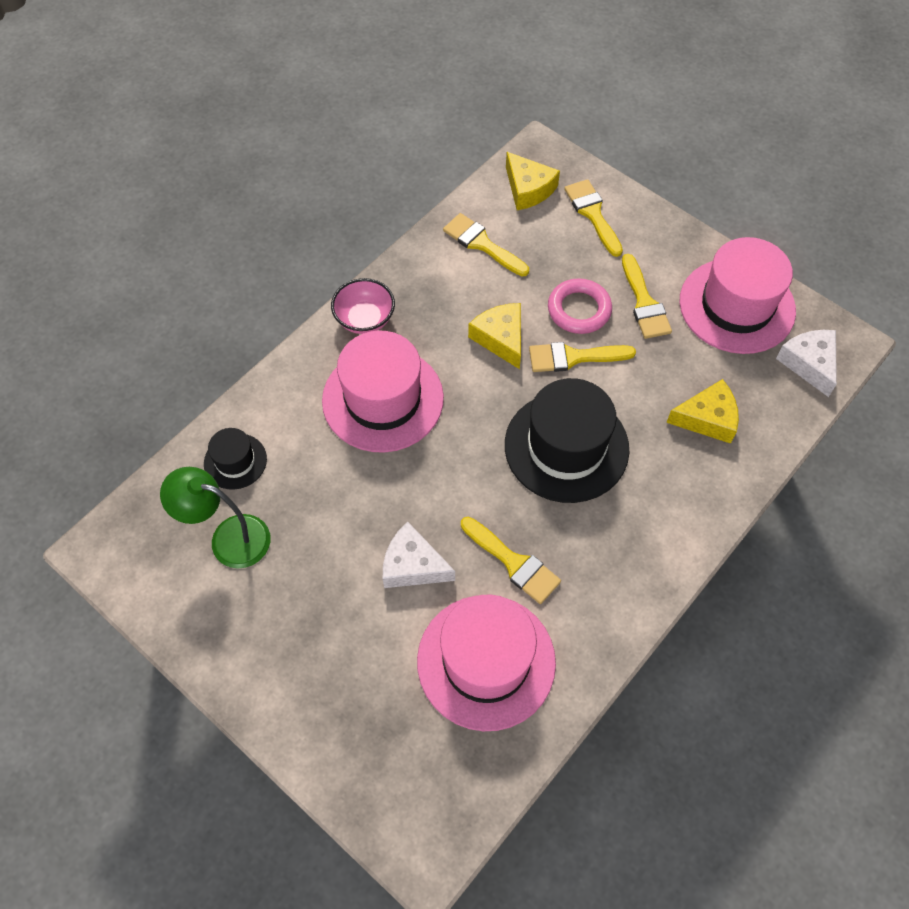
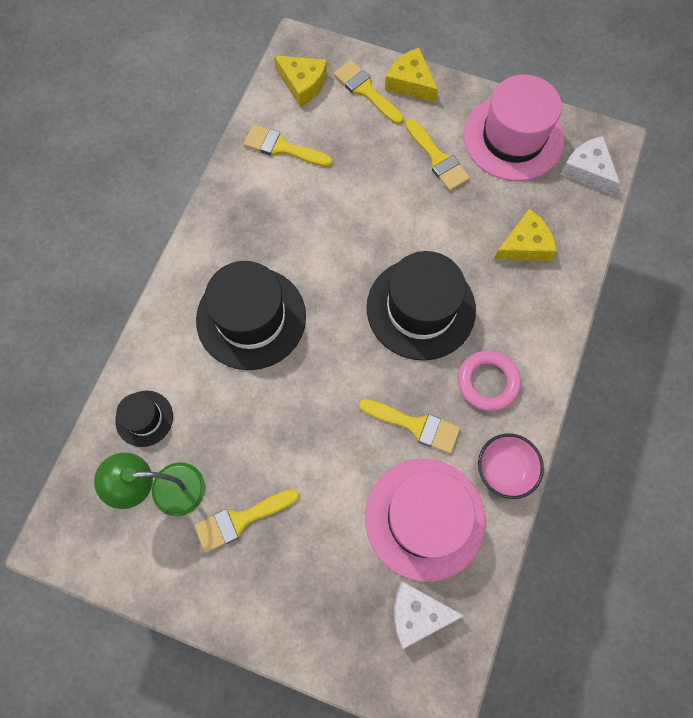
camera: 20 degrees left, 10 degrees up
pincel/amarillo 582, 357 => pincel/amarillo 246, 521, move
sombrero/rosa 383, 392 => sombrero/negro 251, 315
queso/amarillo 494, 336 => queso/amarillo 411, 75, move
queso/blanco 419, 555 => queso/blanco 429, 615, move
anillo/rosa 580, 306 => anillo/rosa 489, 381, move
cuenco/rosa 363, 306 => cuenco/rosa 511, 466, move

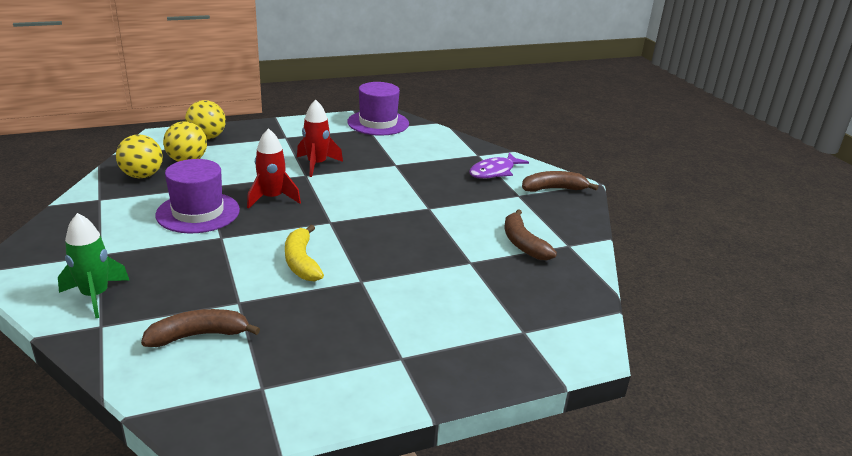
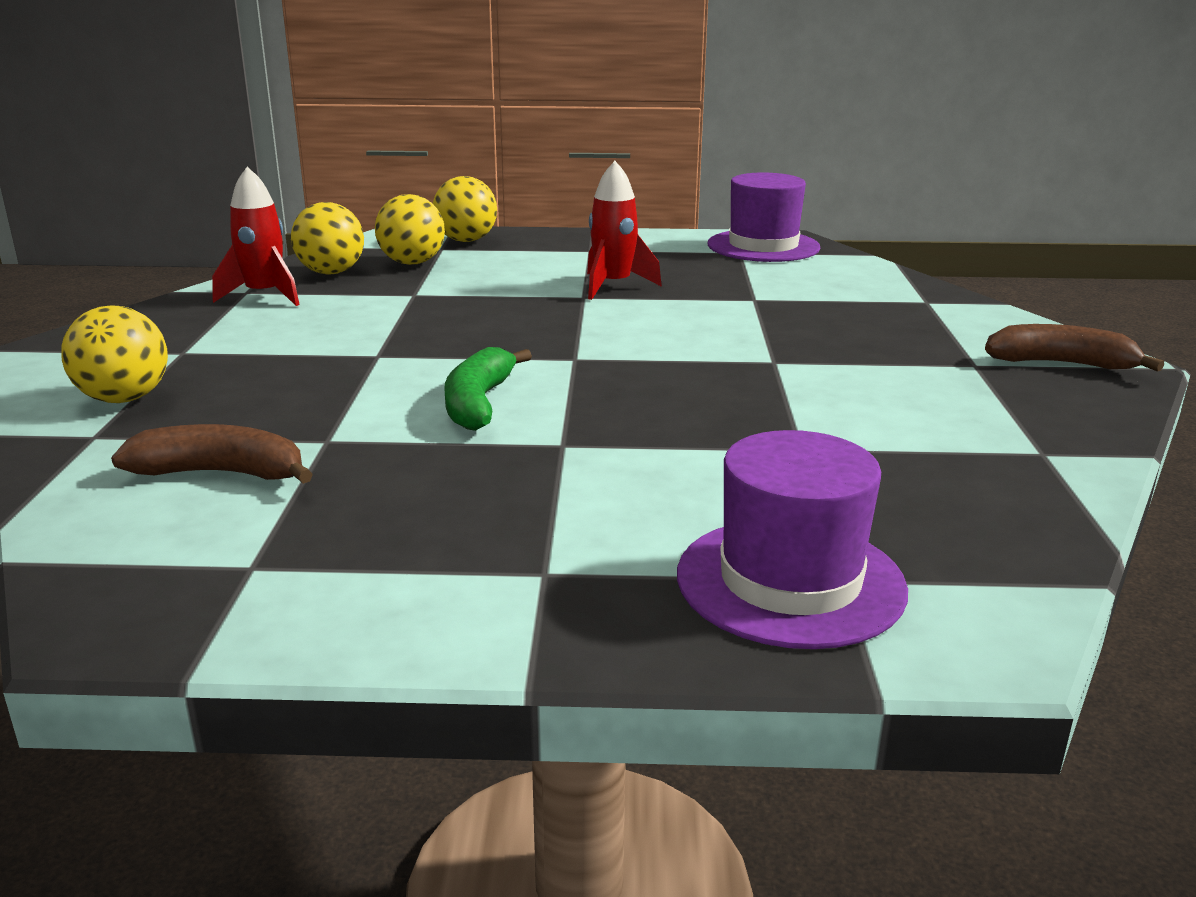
camera: 25 degrees right, 5 degrees down
cohete/verde 94, 265 => pelota/amarillo 114, 354
cohete/rojo 274, 168 => cohete/rojo 256, 236, move
plátano/amarillo 304, 253 => plátano/verde 488, 389
sombrero/morado 197, 196 => sombrero/morado 792, 539, move
pez/morado 499, 166 => nothing
plátano/marrón 531, 234 => nothing

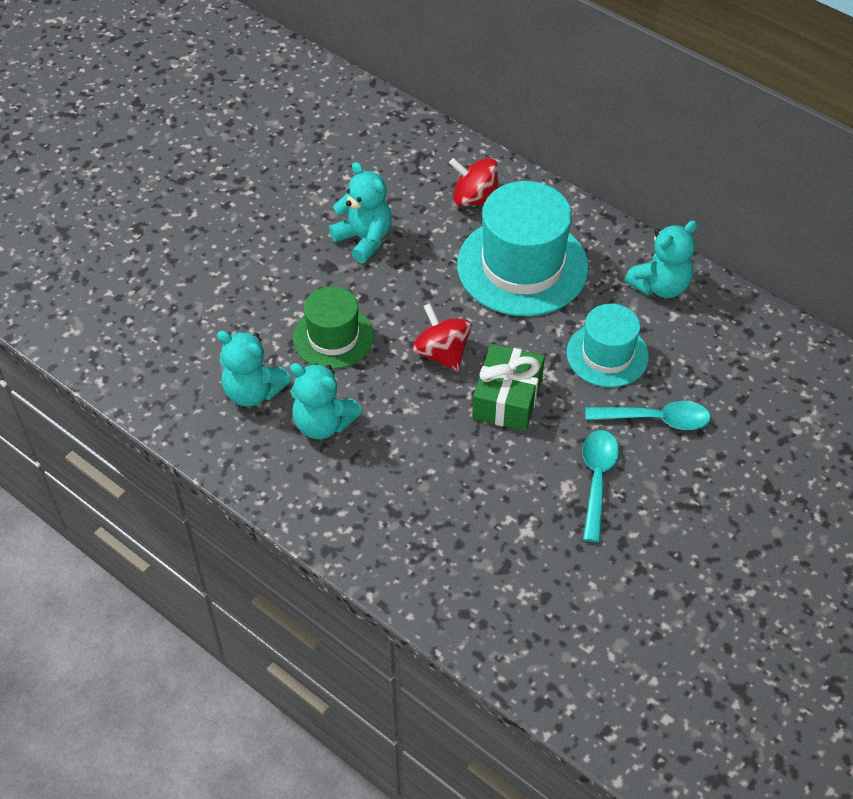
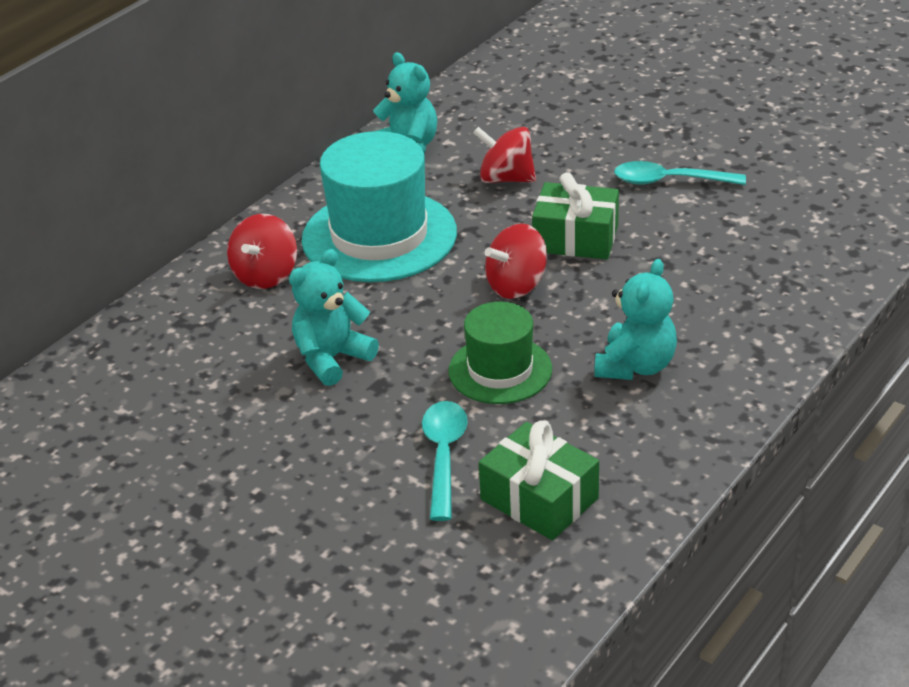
camera: 90 degrees left, 15 degrees down
cuchara/turquesa 648, 415 => cuchara/turquesa 445, 461, move
sombrero/turquesa 608, 345 => peonza/rojo 504, 155
nothing => regalo/verde 539, 480
osito/turquesa 254, 368 => nothing

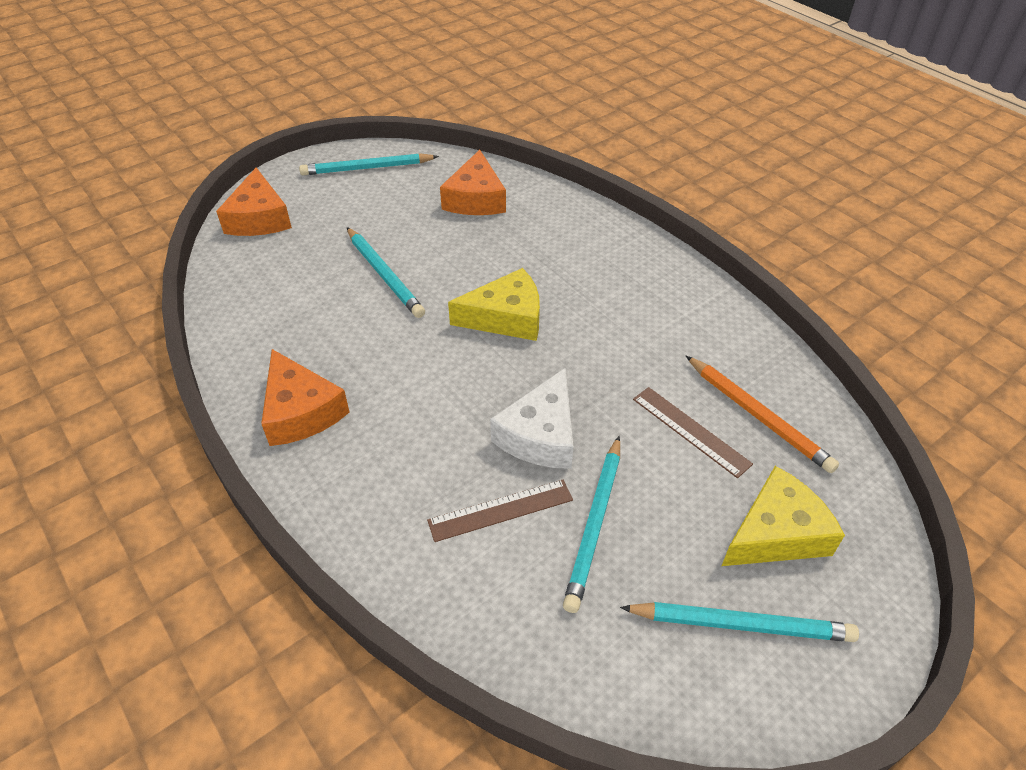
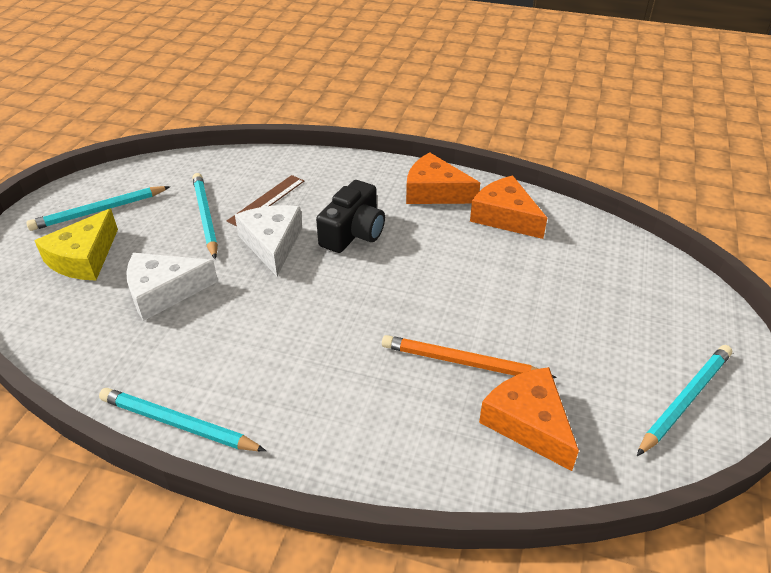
camera: 145 degrees right, 5 degrees down
lápiz/turquesa 386, 272 => lápiz/turquesa 182, 419, move
regla/marrón 693, 432 => queso/blanco 172, 287
nothing => cámara/negro 350, 216
lápiz/naranja 762, 414 => lápiz/naranja 469, 356, move
queso/naranja 254, 202 => queso/naranja 508, 207, move
queso/amarillo 494, 304 => nothing

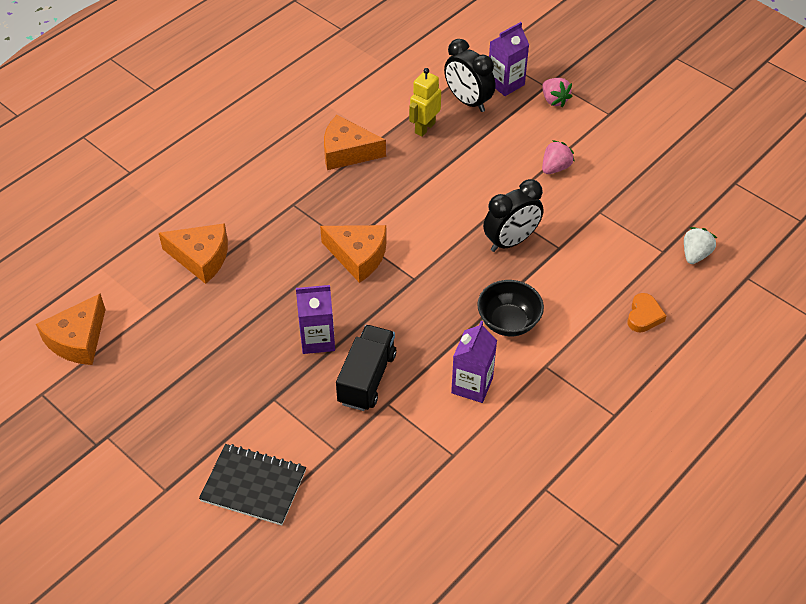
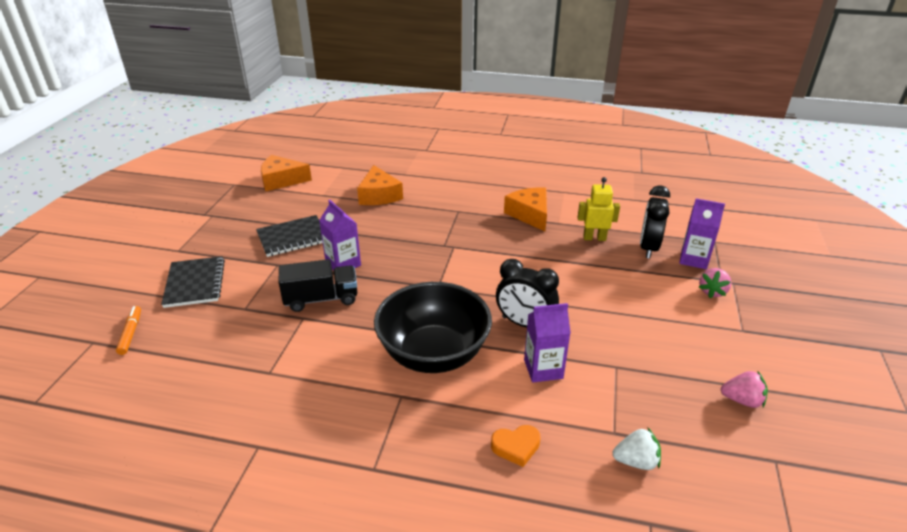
camera: 60 degrees right, 15 degrees down
nothing => rotulador/naranja 128, 330
nothing => cuaderno/negro 289, 236
cuenco/negro 510, 308 => cuenco/negro 433, 327, x1.77
cartón de leche/morado 474, 362 => cartón de leche/morado 547, 343, move
fresa/rosa 558, 157 => fresa/rosa 744, 389, move
queso/naranja 353, 254 => nothing

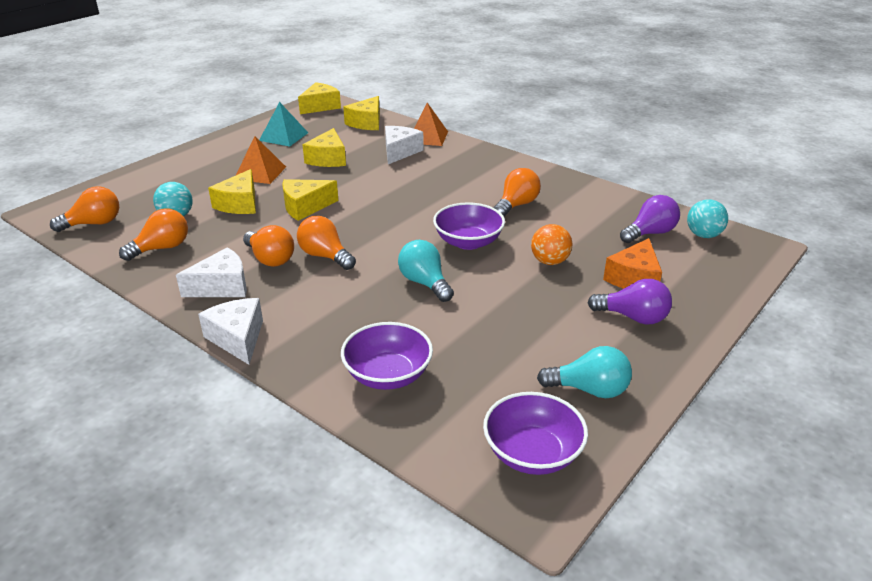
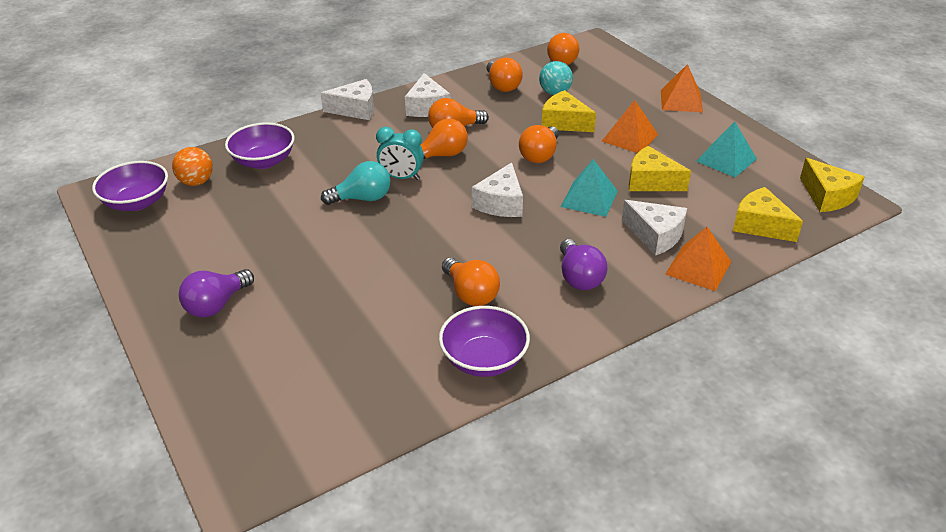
camera: 110 degrees right, 5 degrees up
pelota/naranja 551, 244 => pelota/naranja 192, 166, move
nothing => despertador/turquesa 400, 153
cuenco/morado 469, 226 => cuenco/morado 484, 341, move
nothing => queso/blanco 497, 190
queso/amarillo 310, 200 => bombilla/naranja 539, 144
bombilla/morado 650, 219 => bombilla/morado 583, 264, move
nothing => pirámide/turquesa 589, 188
nothing => pirámide/naranja 682, 88
bombilla/turquesa 584, 372 => nothing
queso/naranja 632, 263 => nothing
pelota/turquesa 707, 218 => nothing

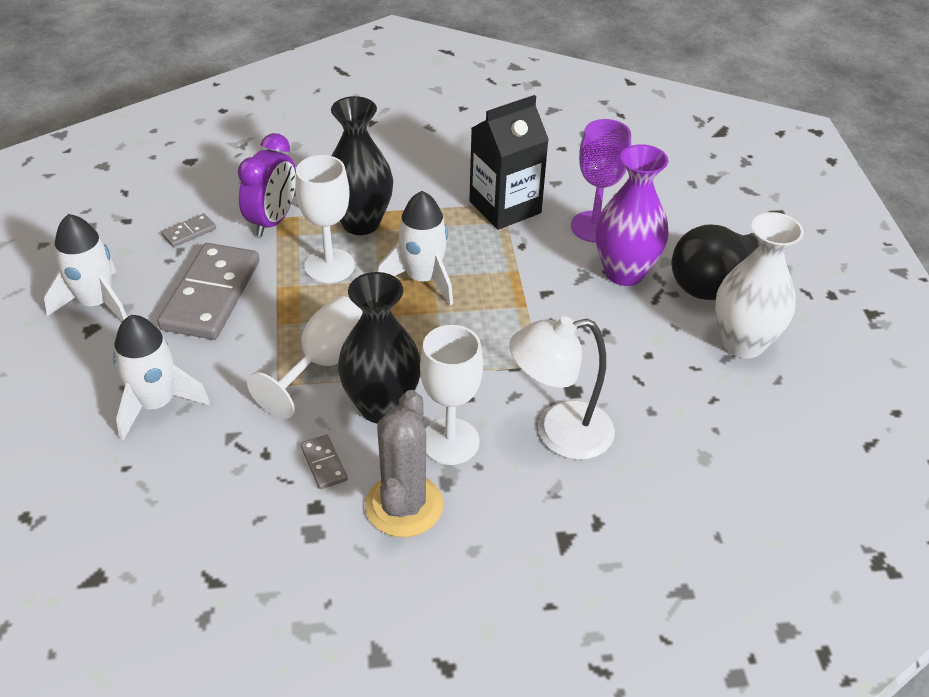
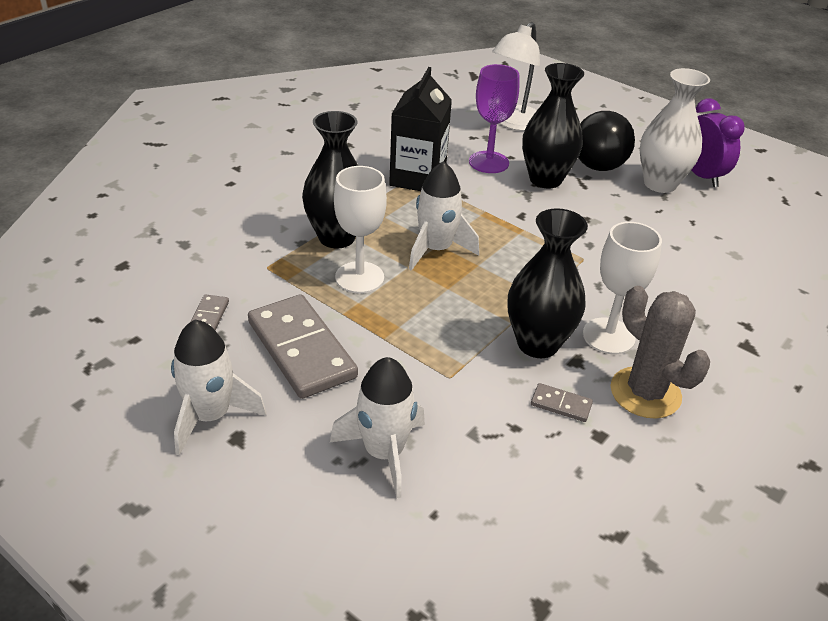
camera: 45 degrees left, 5 degrees down
lámpara/blanco 562, 388 => lámpara/blanco 516, 76, move
florero/morado 632, 215 => florero/negro 553, 125
despertador/morado 267, 185 => despertador/morado 718, 142, move
copa/blanco 305, 357 => nothing

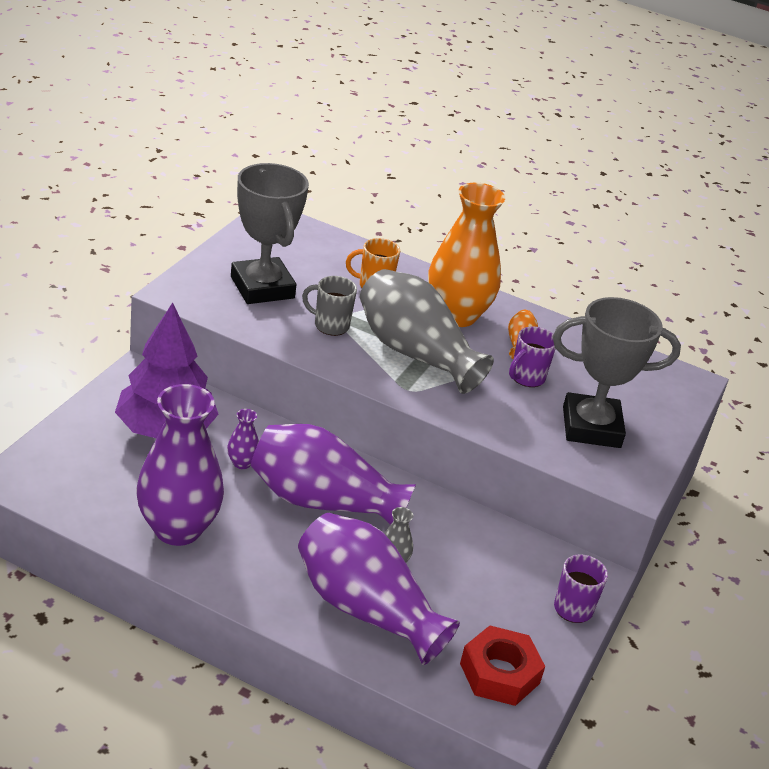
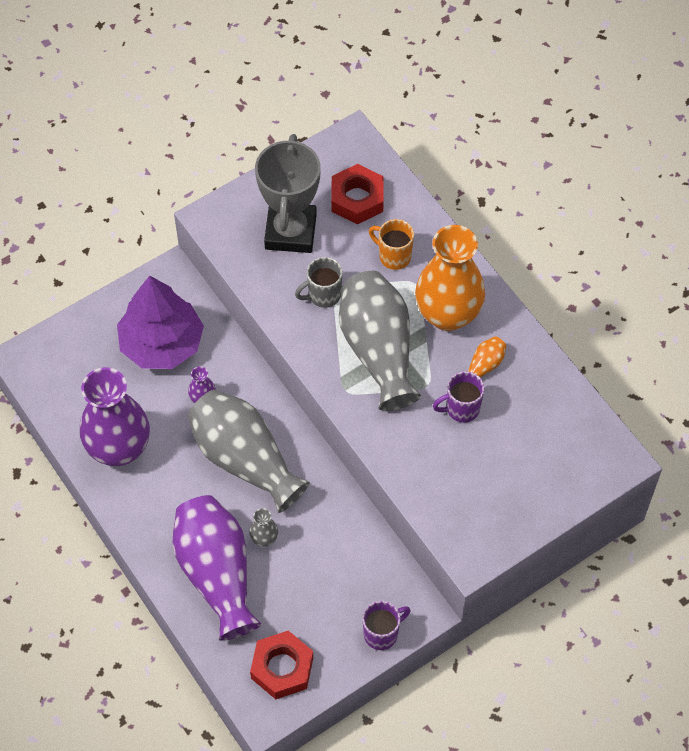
camera: 35 degrees right, 25 degrees up
florero/morado 333, 474 => florero/gris 249, 451
taza/gris 329, 306 => taza/gris 319, 282, 75 degrees counterclockwise
nothing => tuerca/rojo 357, 194
trofeo/gris 617, 372 => nothing

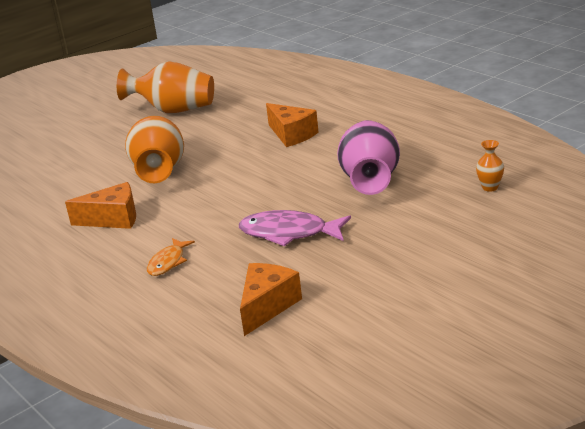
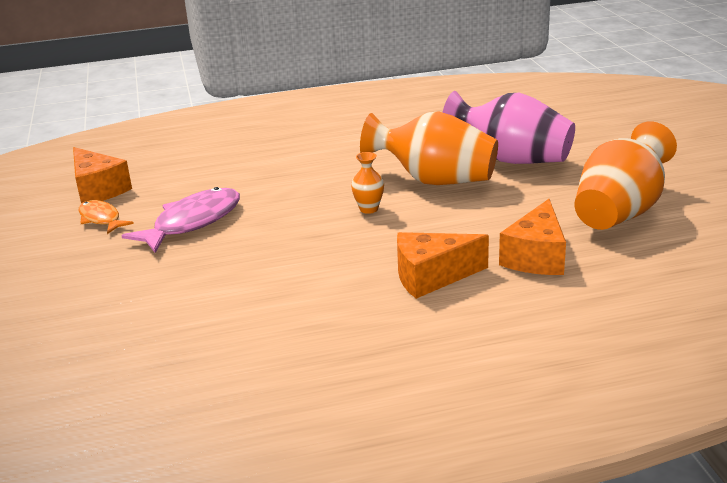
camera: 115 degrees right, 0 degrees up
pez/naranja 171, 257 => pez/naranja 106, 217, move
florero/naranja 490, 166 => florero/naranja 367, 183, move
florero/rosa 368, 157 => florero/rosa 508, 127, move
queso/naranja 100, 205 => queso/naranja 532, 237, move

